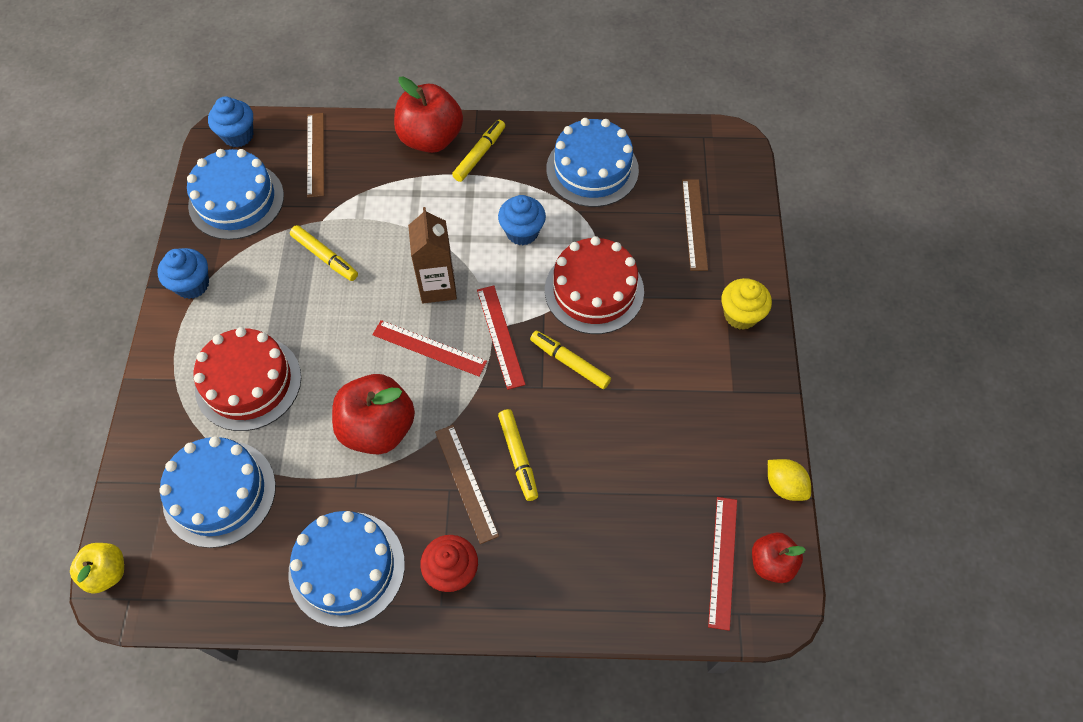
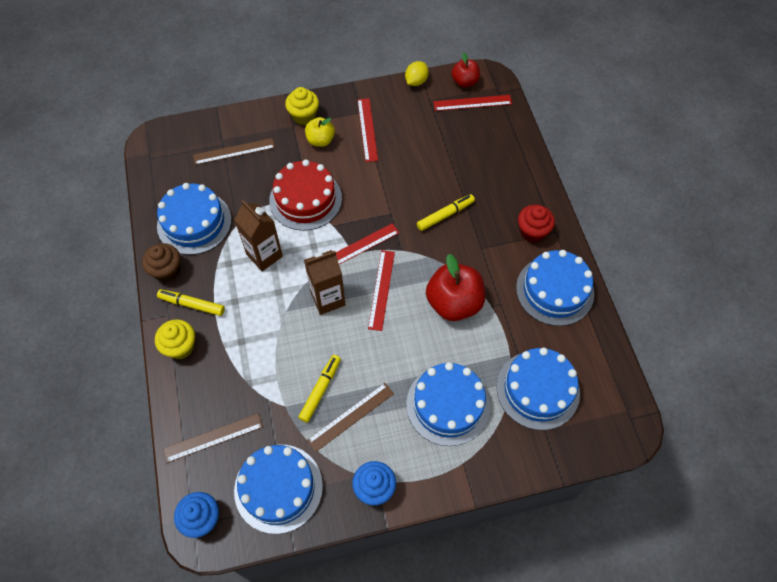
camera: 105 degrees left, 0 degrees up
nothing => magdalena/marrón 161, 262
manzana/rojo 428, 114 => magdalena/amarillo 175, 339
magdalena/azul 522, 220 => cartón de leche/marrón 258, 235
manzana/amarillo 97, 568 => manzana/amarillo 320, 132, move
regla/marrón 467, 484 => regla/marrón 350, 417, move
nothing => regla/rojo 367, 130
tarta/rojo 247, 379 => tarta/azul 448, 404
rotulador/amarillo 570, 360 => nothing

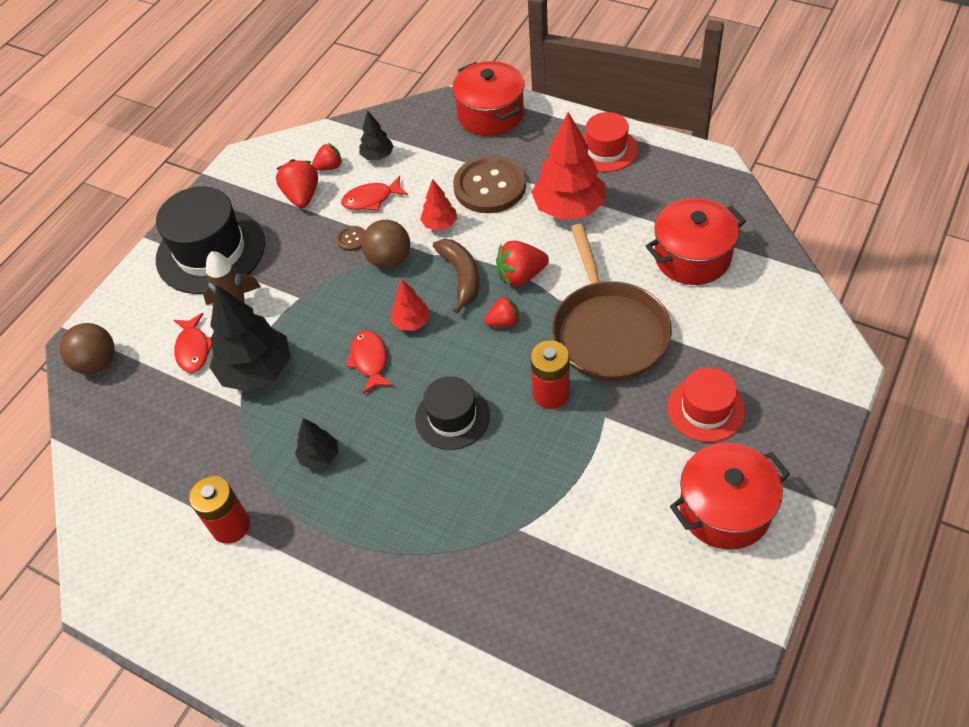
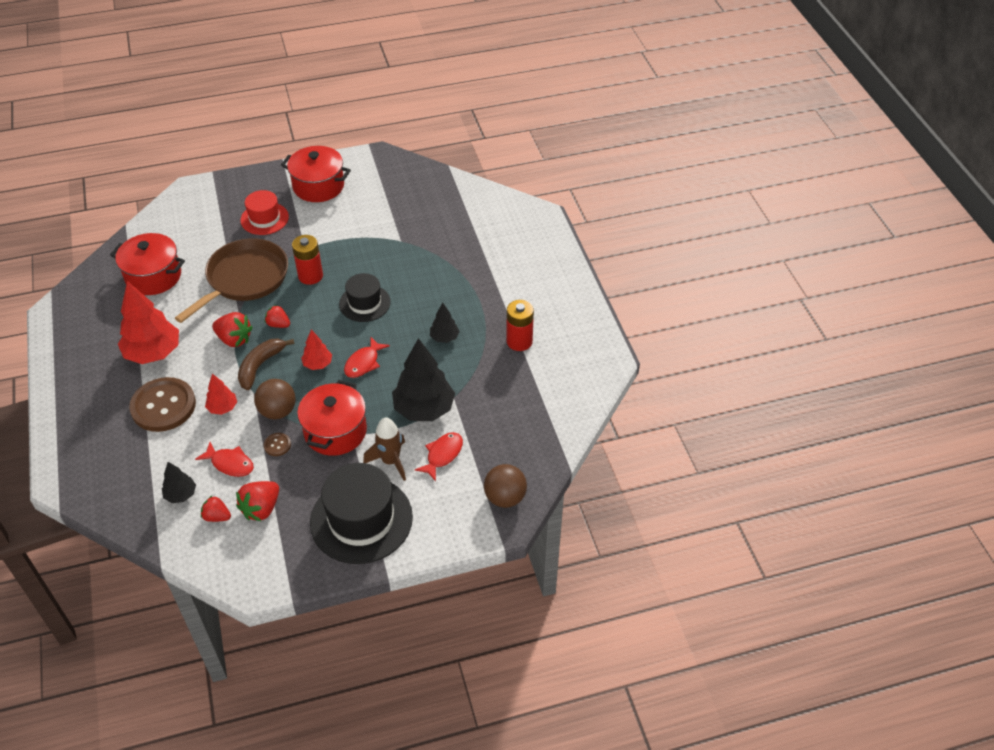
camera: 140 degrees left, 5 degrees down
olla/rojo 488, 98 => olla/rojo 332, 418, move
sombrero/rojo 610, 142 => nothing

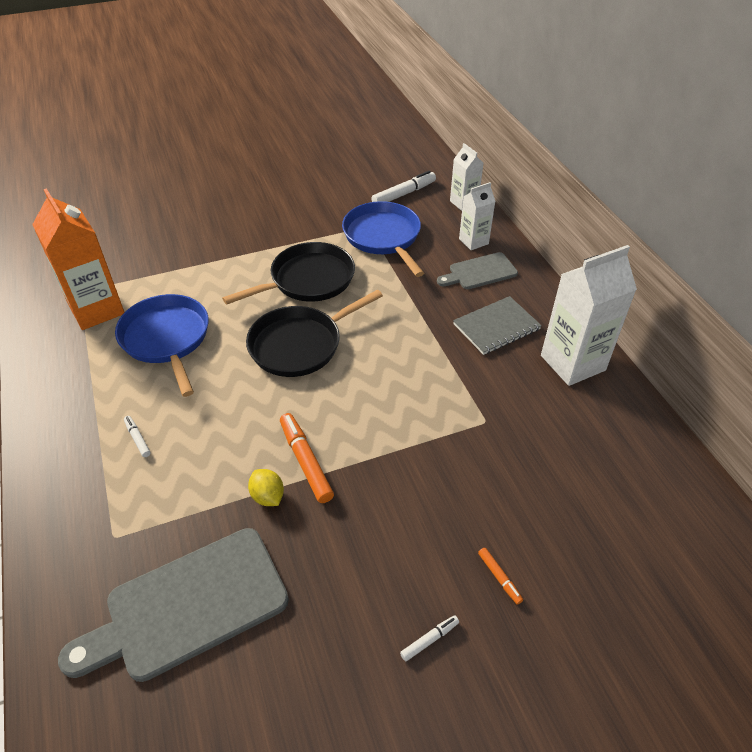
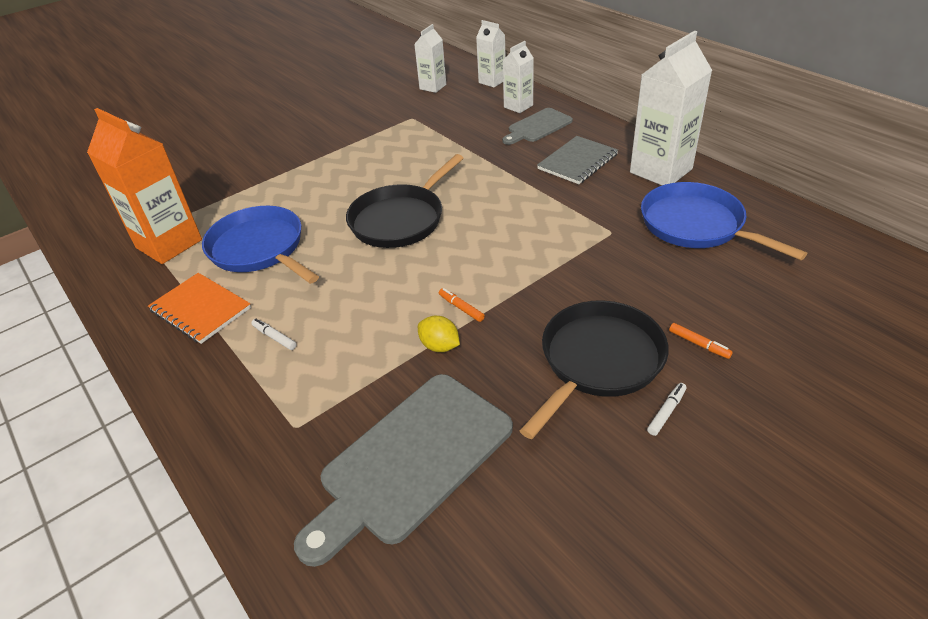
camera: 15 degrees left, 5 degrees down
nothing => cuaderno/naranja 199, 308
rotulador/blanco 403, 186 => cartón de leche/blanco 430, 58
rotulador/naranja 307, 458 => rotulador/naranja 462, 305, x0.52
sartén/negro 288, 273 => sartén/negro 594, 369, move
sartén/azul 383, 239 => sartén/azul 724, 221, move

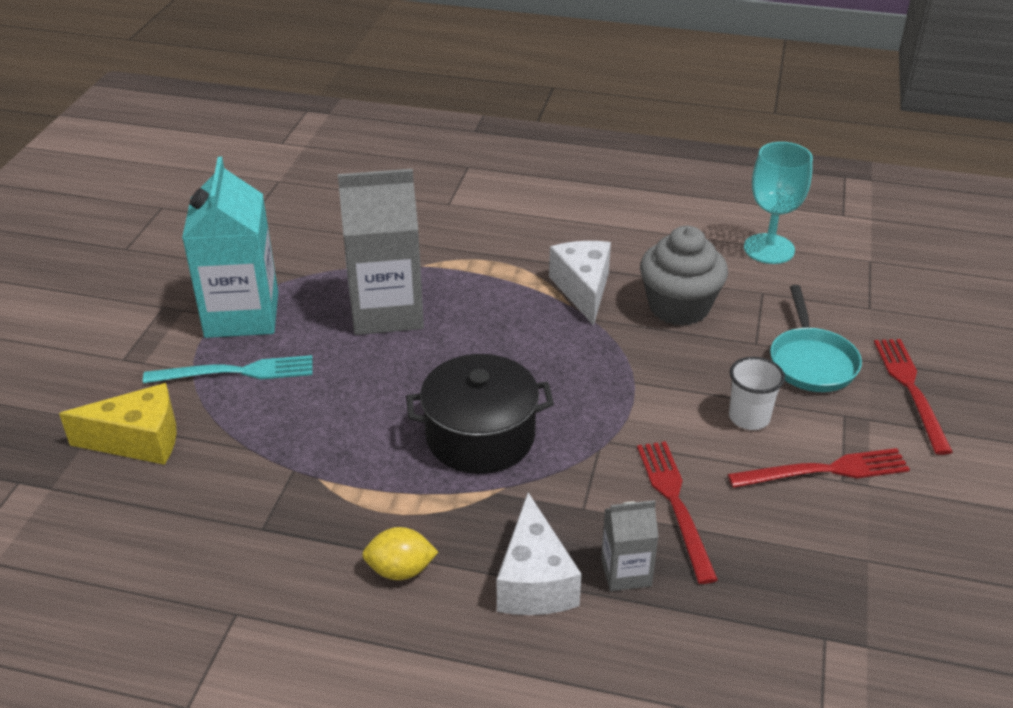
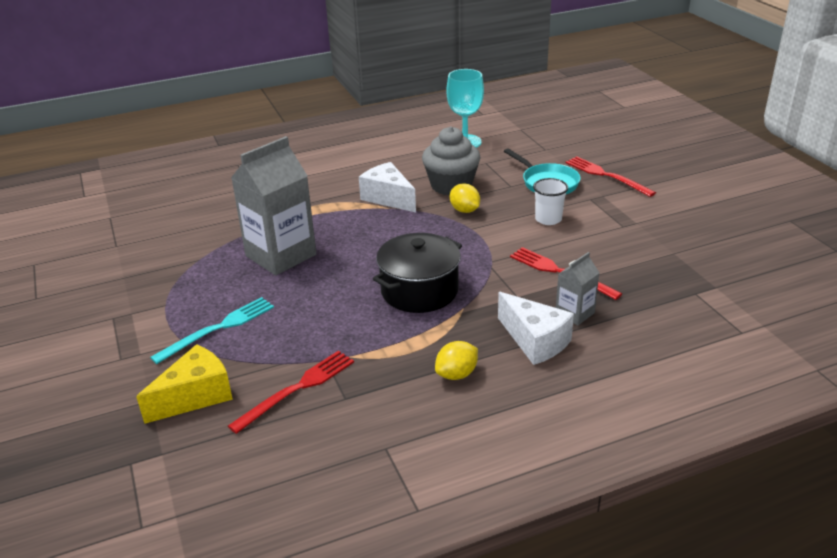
camera: 35 degrees left, 5 degrees down
tenedor/rojo 819, 468 => tenedor/rojo 291, 392, move
nothing => limón/amarillo 465, 198
cartón de leche/turquesa 230, 247 => nothing

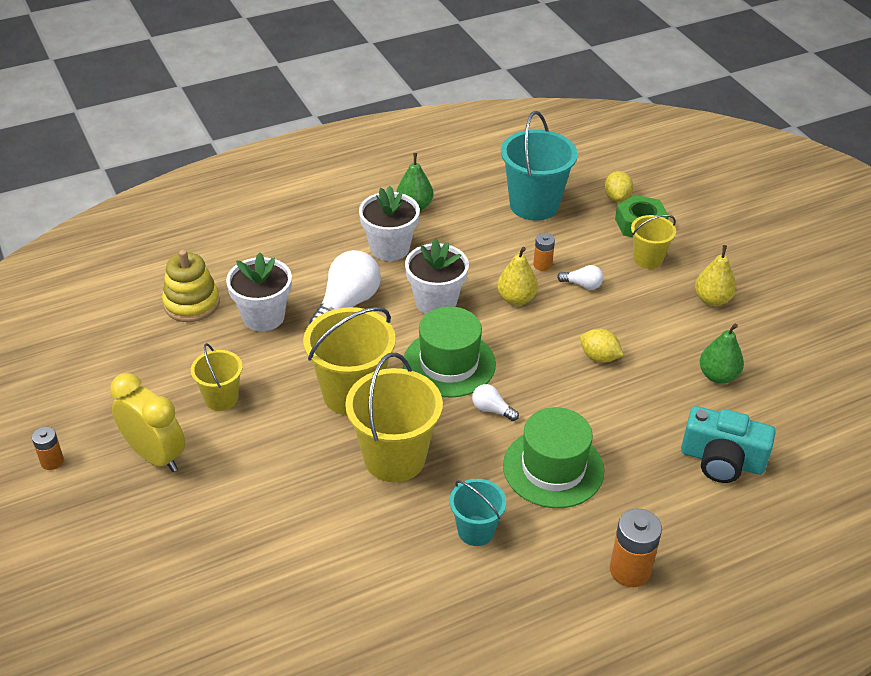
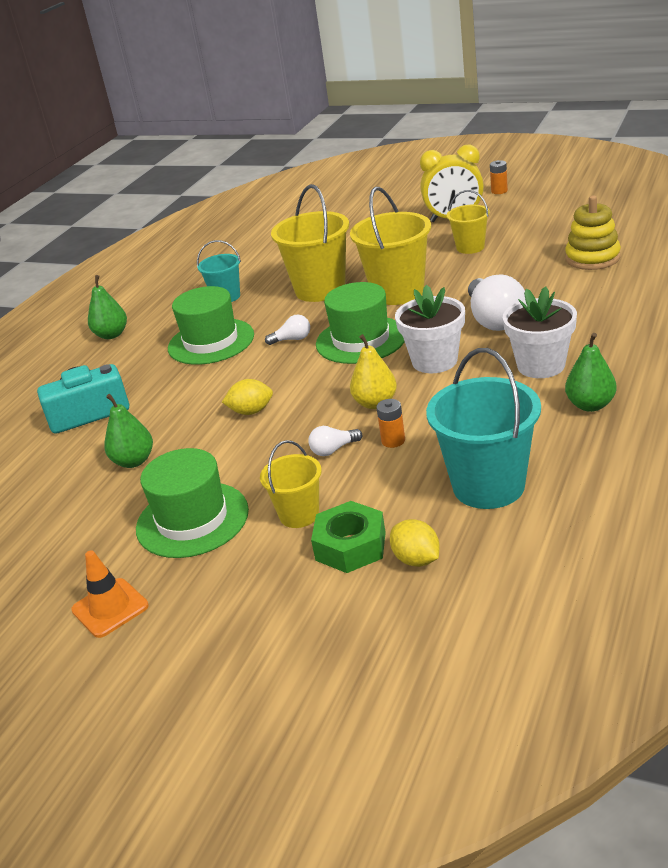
camera: 145 degrees right, 10 degrees down
nothing => cono de tráfico/naranja 110, 594
pila/naranja 636, 547 => pera/verde 107, 307
pera/amarillo 715, 275 => sombrero/verde 192, 503
maceta/blanco 259, 292 => nothing

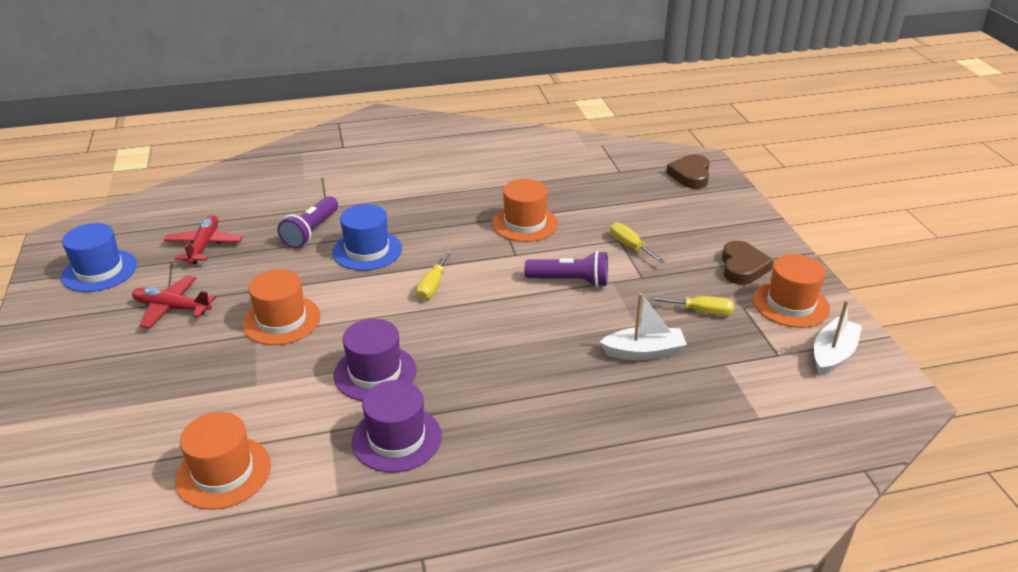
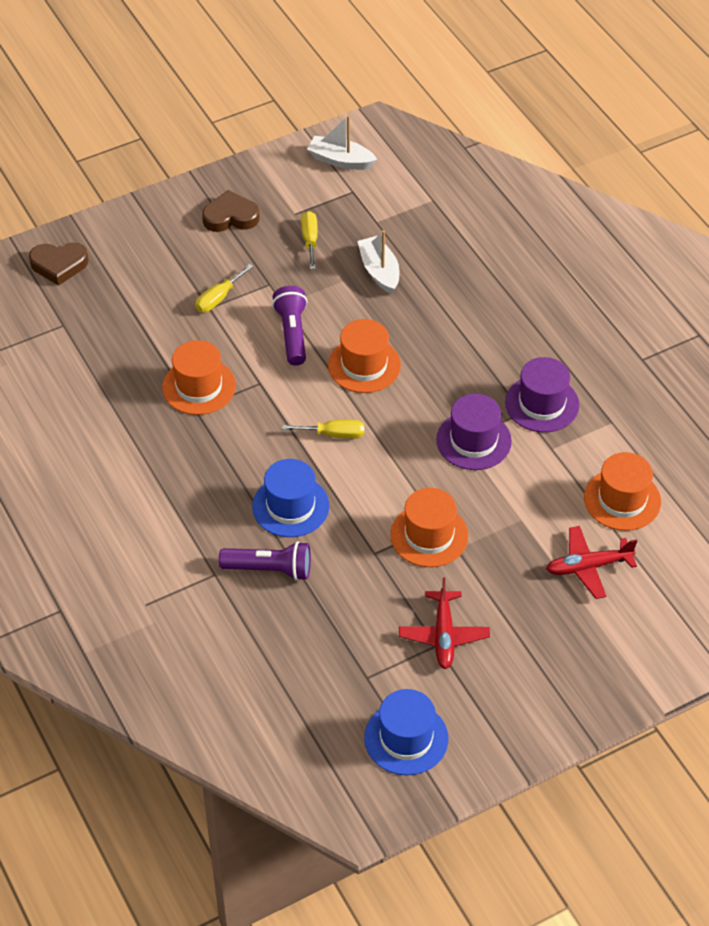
camera: 105 degrees left, 15 degrees up
sombrero/naranja 791, 291 => sombrero/naranja 364, 356, move
avión/rojo 203, 239 => avión/rojo 591, 562, move

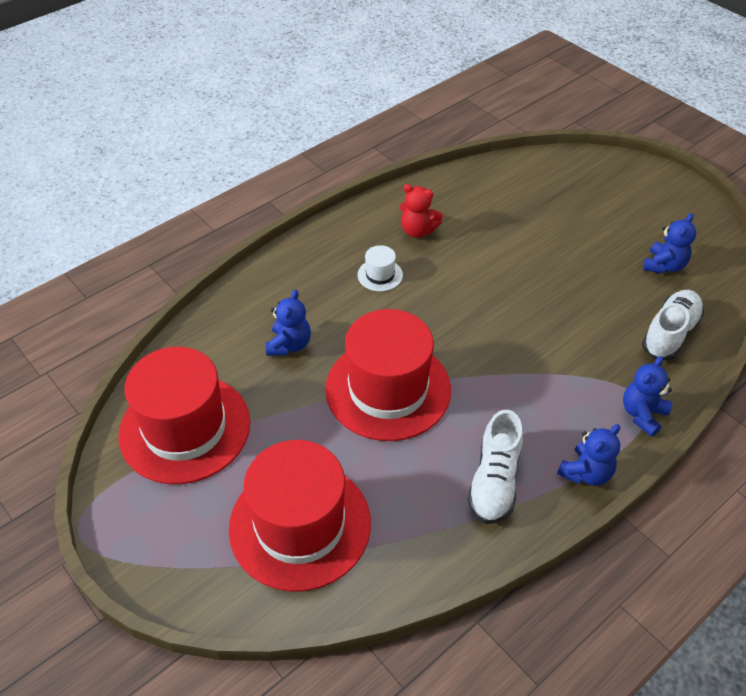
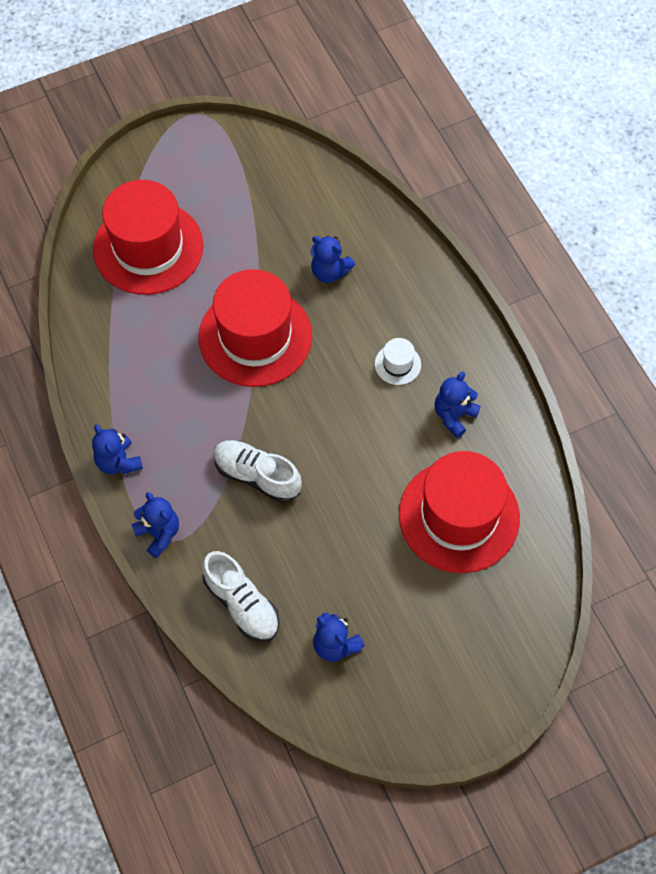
camera: 105 degrees right, 15 degrees up
zapato/blanco 495, 467 => zapato/blanco 257, 471, move
sombrero/rojo 184, 415 => sombrero/rojo 459, 512, move
osito/rojo 421, 211 => osito/azul 457, 405

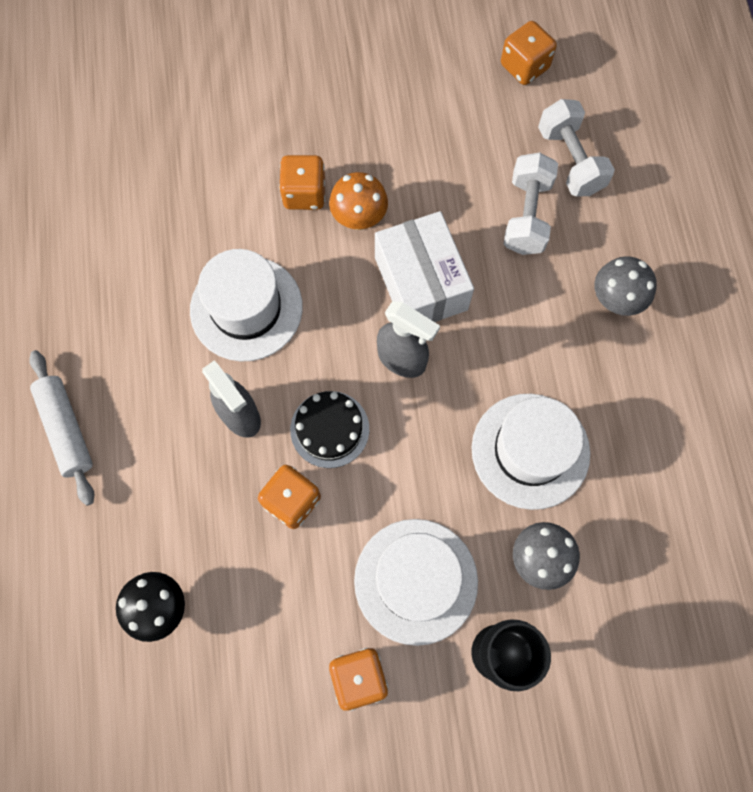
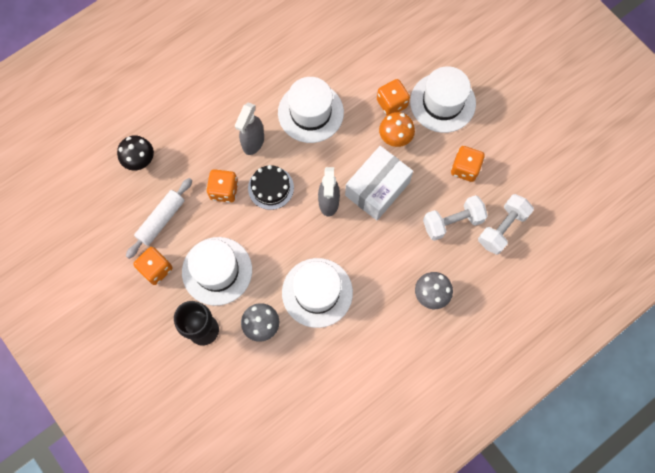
camera: 60 degrees right, 0 degrees up
rodillo/blanco 61, 428 => rodillo/blanco 159, 218, move
nothing => sombrero/blanco 443, 99
dado/naranja 529, 53 => dado/naranja 468, 164, move

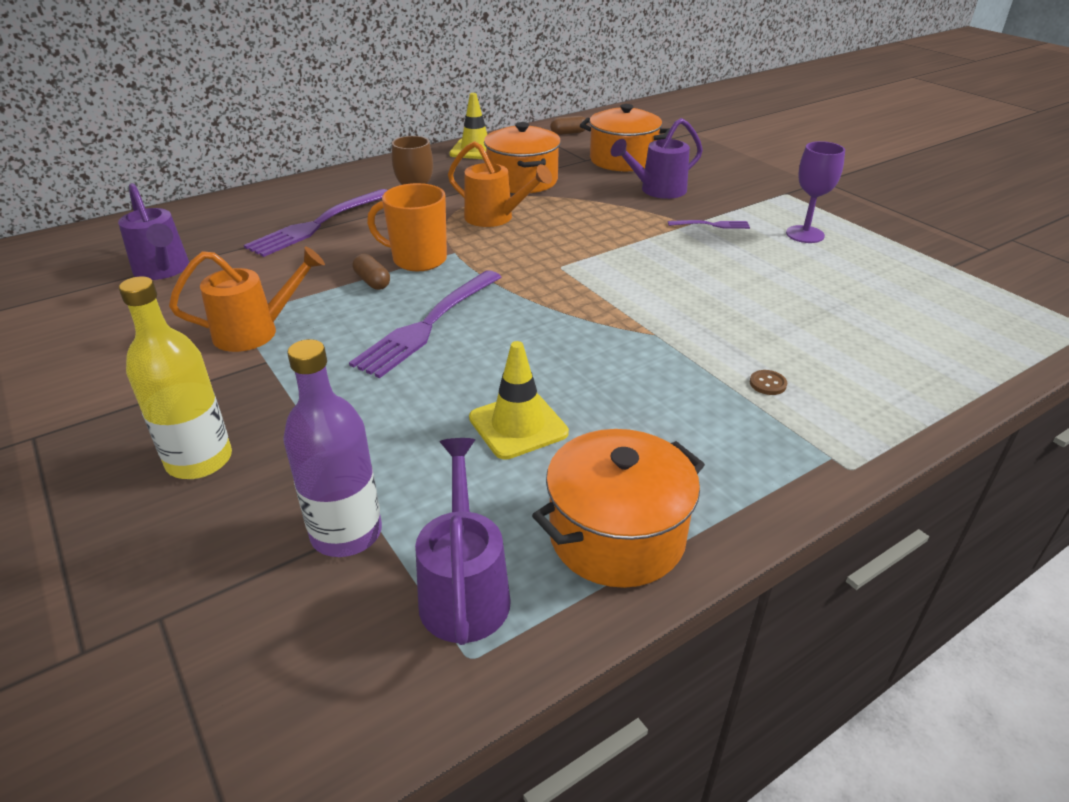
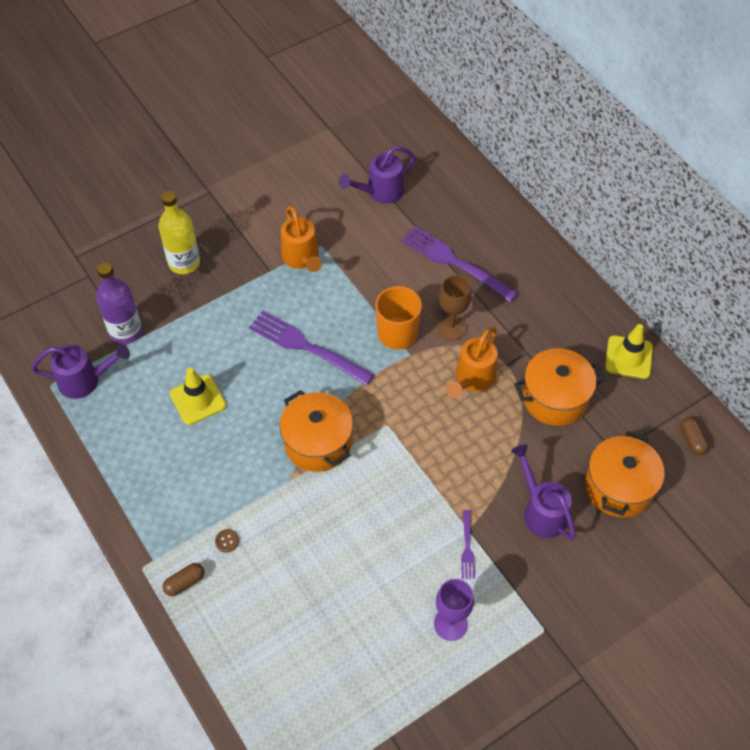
camera: 90 degrees right, 20 degrees up
cápsula/marrón 371, 271 => cápsula/marrón 183, 579, move
olla/naranja 618, 508 => olla/naranja 316, 431, move

